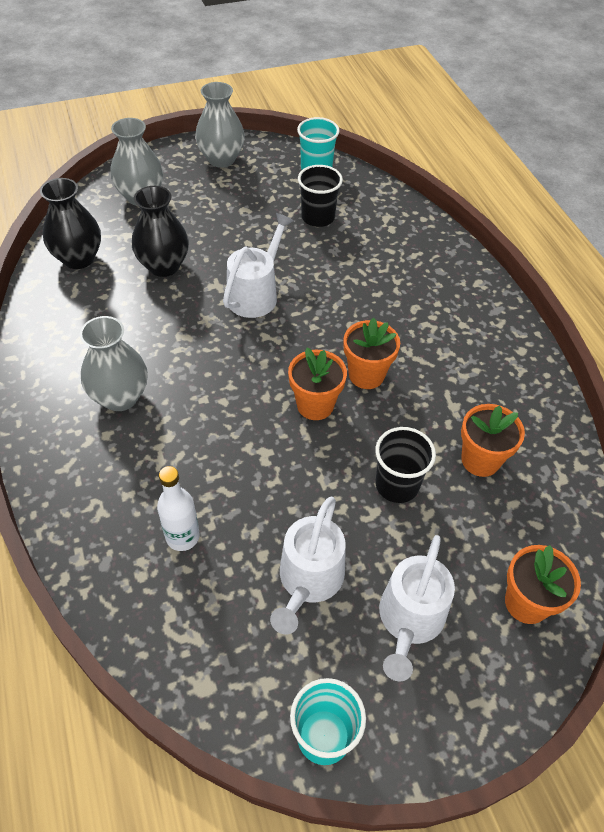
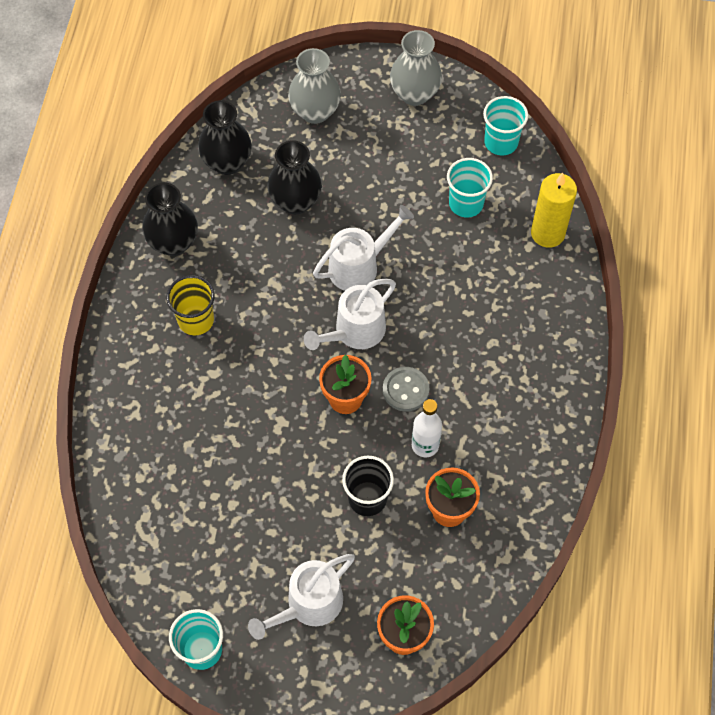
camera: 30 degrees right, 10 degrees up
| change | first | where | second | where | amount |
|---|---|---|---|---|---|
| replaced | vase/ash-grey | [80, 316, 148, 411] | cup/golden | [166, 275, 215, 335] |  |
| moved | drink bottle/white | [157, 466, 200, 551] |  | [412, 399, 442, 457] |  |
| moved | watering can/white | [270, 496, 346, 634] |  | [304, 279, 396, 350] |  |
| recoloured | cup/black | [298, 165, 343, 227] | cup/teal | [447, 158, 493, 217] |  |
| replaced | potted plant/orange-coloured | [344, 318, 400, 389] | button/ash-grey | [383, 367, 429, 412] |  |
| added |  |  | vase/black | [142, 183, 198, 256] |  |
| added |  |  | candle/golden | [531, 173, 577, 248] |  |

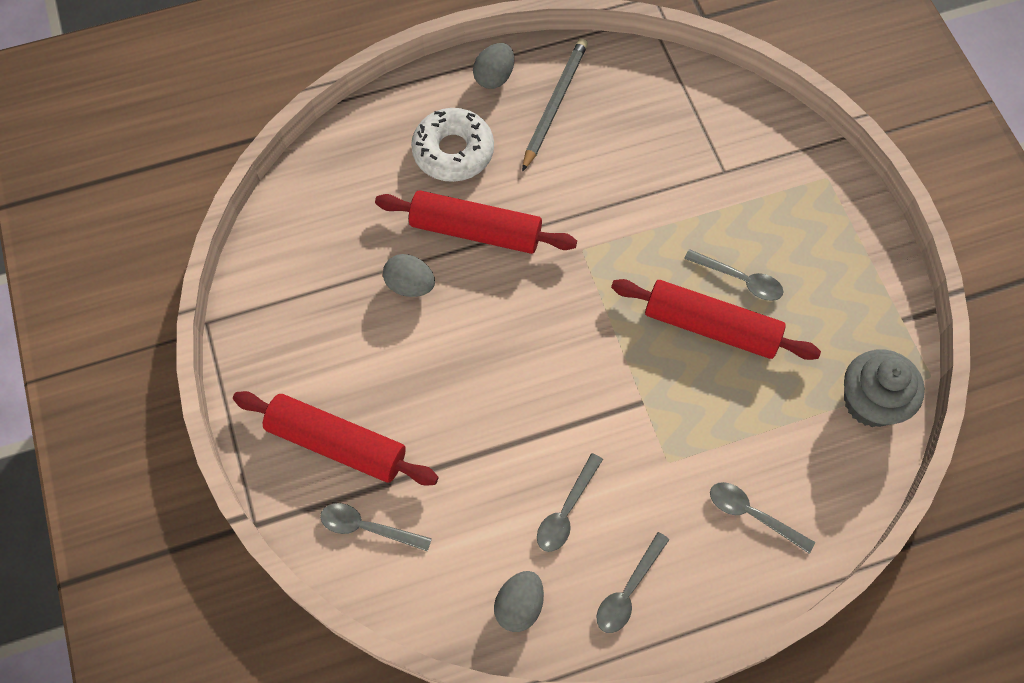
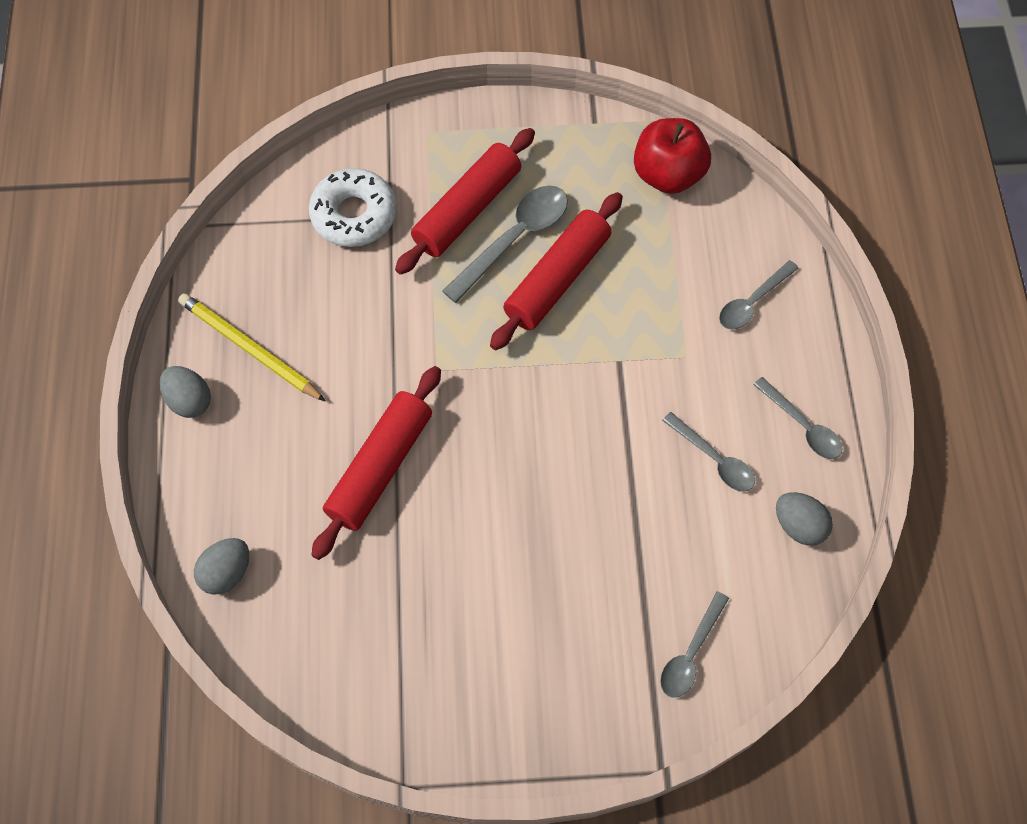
camera: 75 degrees left, 0 degrees up
| change | first | where | second | where | amount |
|---|---|---|---|---|---|
| moved | pastry roller/scarlet | [233, 391, 439, 486] |  | [395, 128, 535, 275] |  |
| moved | toy egg/ash-grey | [383, 254, 435, 297] |  | [194, 538, 249, 595] |  |
| moved | glazed donut/white | [411, 108, 494, 182] |  | [309, 168, 397, 247] |  |
| recoloured | wooden pencil/ash-grey | [522, 38, 588, 172] | wooden pencil/golden | [178, 293, 325, 401] |  |
| resized | teaspoon/ash-grey | [684, 249, 784, 301] |  | [442, 186, 568, 303] | x1.56 |
| replaced | muffin/ash-grey | [844, 349, 925, 427] | toy apple/scarlet | [634, 118, 711, 194] |  |

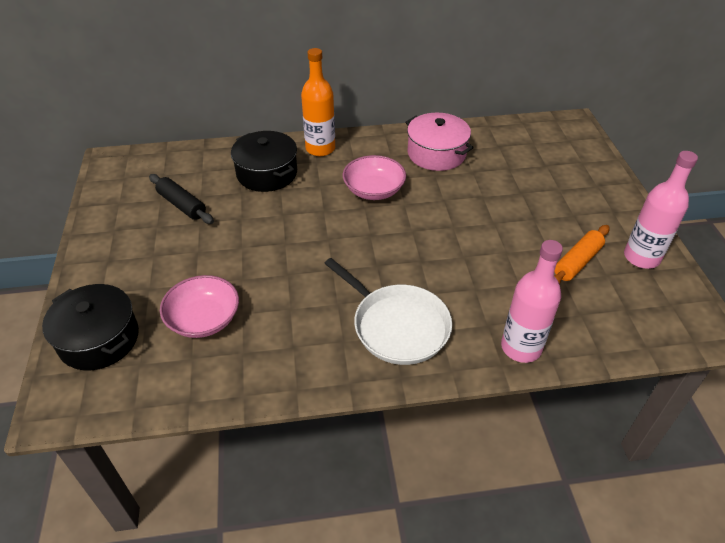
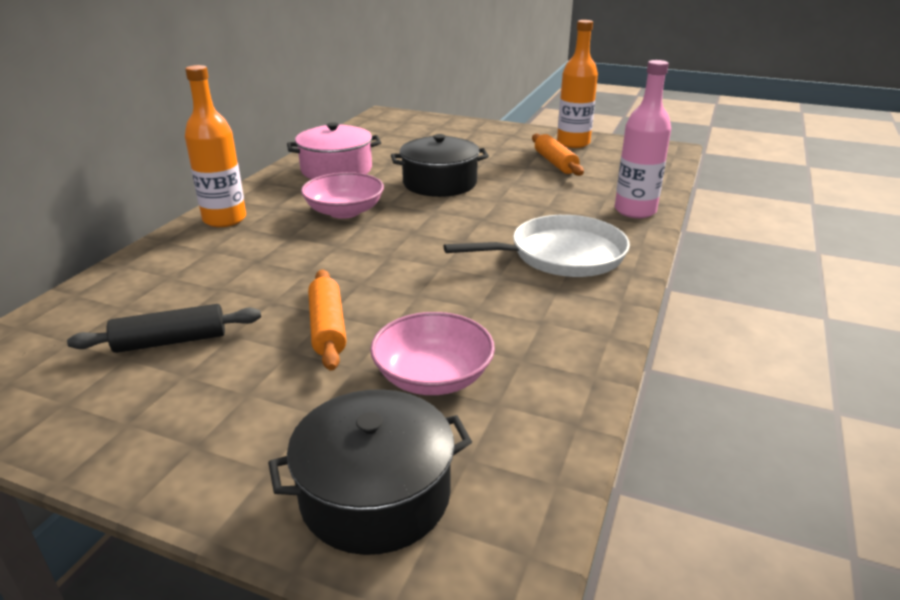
camera: 60 degrees left, 15 degrees down
| change | first | where | second | where | amount |
|---|---|---|---|---|---|
| moved | pot/black | [231, 131, 297, 192] |  | [391, 134, 489, 197] |  |
| recoloured | drink bottle/rose-pink | [624, 151, 698, 269] | drink bottle/orange-coloured | [557, 20, 598, 148] |  |
| added |  |  | pastry roller/orange-coloured | [308, 270, 346, 371] |  |

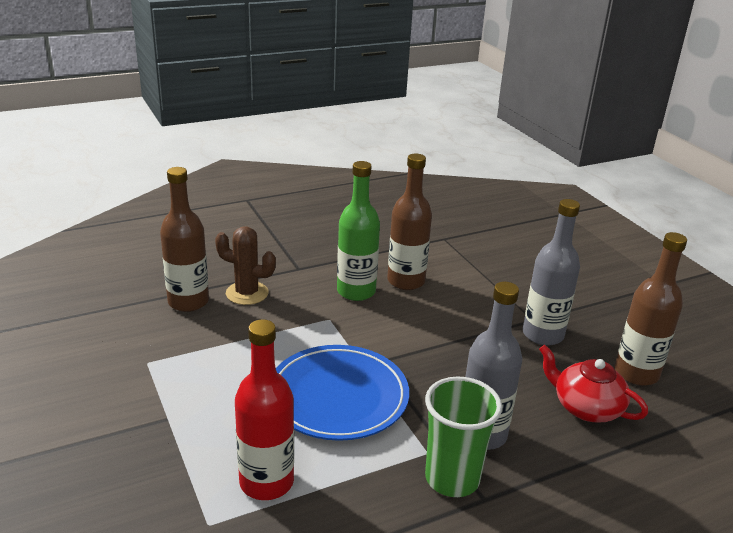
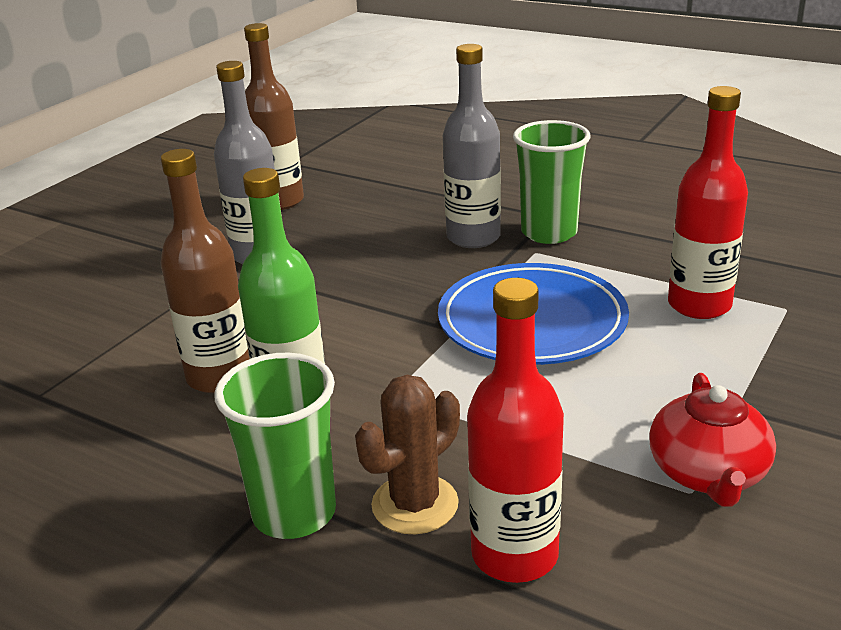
camera: 120 degrees left, 0 degrees up
| change | first | where | second | where | amount |
|---|---|---|---|---|---|
| recoloured | drink bottle/brown | [160, 167, 209, 312] | drink bottle/scarlet | [467, 278, 564, 583] |  |
| turned | saguaro cactus/brown | [215, 226, 276, 305] |  | [355, 375, 460, 534] | 60 degrees clockwise |
| moved | teapot/scarlet | [539, 345, 648, 423] |  | [649, 373, 776, 506] |  |
| added |  |  | cup/leaf-green | [215, 353, 336, 539] |  |

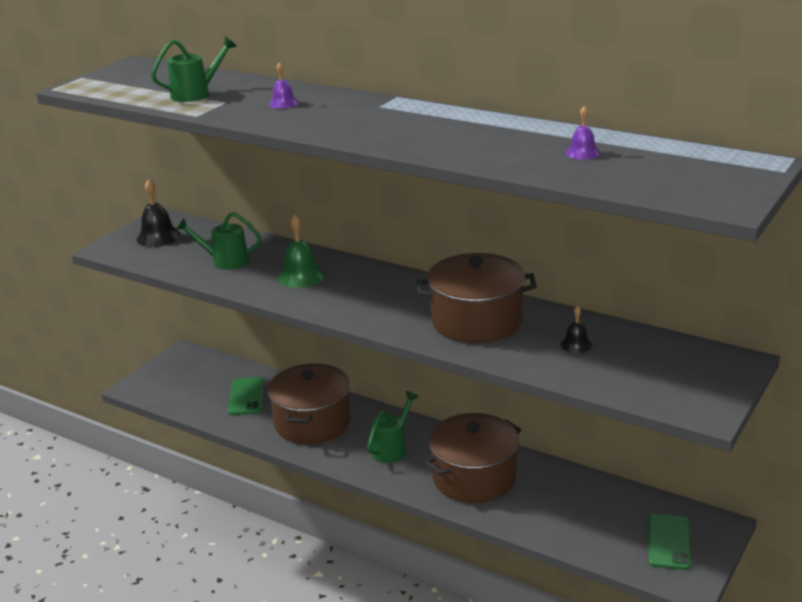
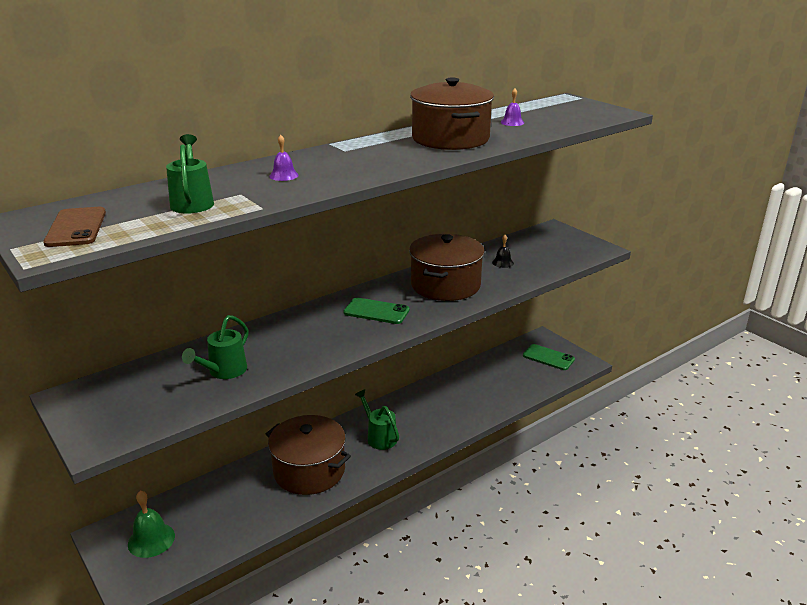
camera: 70 degrees left, 0 degrees up
| change | first | where | second | where | amount |
|---|---|---|---|---|---|
| removed | school bell/black | [137, 179, 180, 247] |  |  |  |
| moved | smartphone/leaf-green | [228, 377, 264, 415] |  | [344, 298, 410, 324] |  |
| moved | school bell/leaf-green | [278, 214, 325, 288] |  | [128, 490, 175, 558] |  |
| moved | pot/brown | [424, 413, 521, 503] |  | [410, 77, 494, 150] |  |
| added |  |  | smartphone/brown | [43, 207, 106, 247] |  |

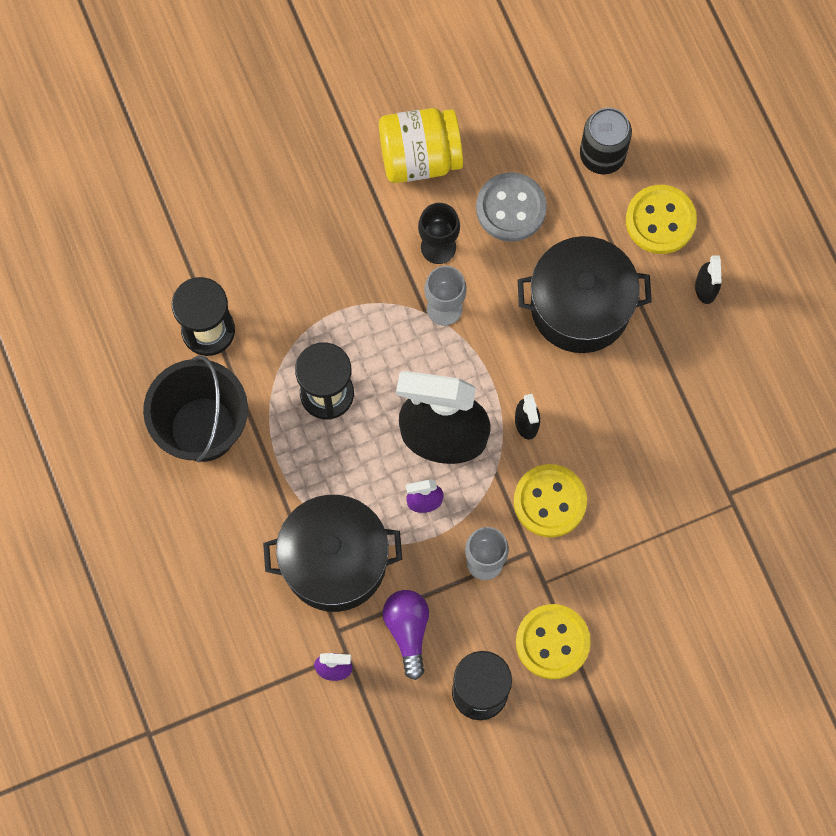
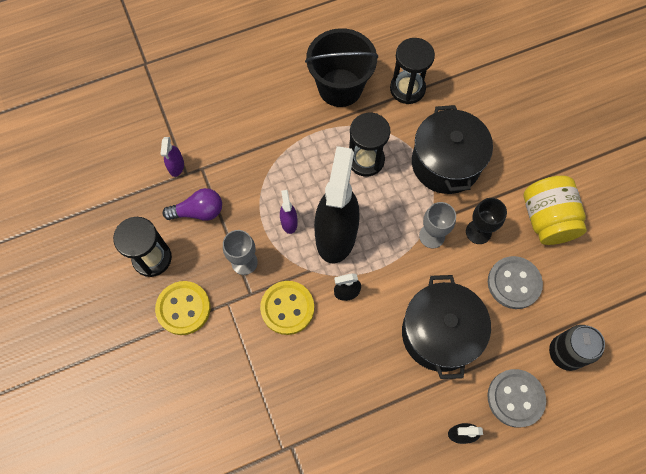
camera: 90 degrees right, 5 degrees down
| change | first | where | second | where | amount |
|---|---|---|---|---|---|
| moved | pot/black | [263, 495, 402, 612] |  | [412, 105, 493, 194] |  |
| recoloured | button/golden | [626, 185, 697, 254] | button/ash-grey | [487, 369, 546, 428] |  |

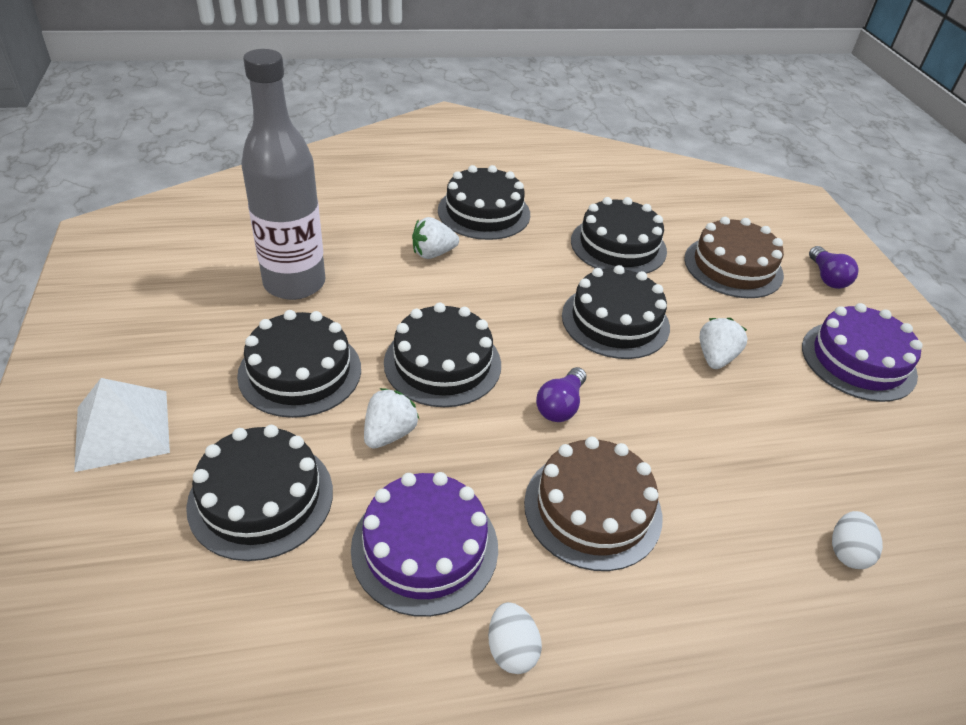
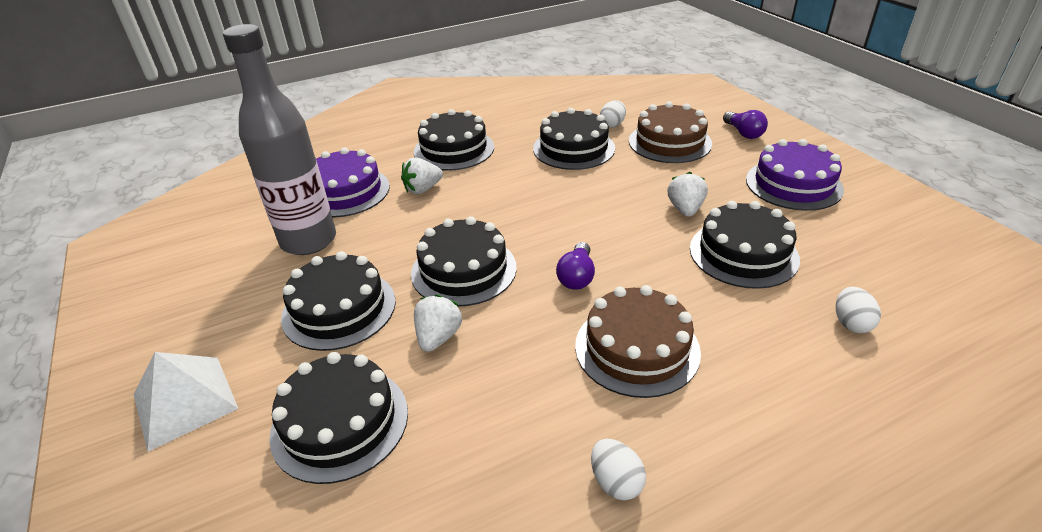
camera: 10 degrees left, 5 degrees down
| change | first | where | second | where | amount |
|---|---|---|---|---|---|
| moved | gateau/royal purple | [351, 472, 498, 617] |  | [316, 147, 390, 217] |  |
| moved | gateau/black | [562, 265, 670, 359] |  | [690, 201, 800, 289] |  |
| added |  |  | toy egg/white | [600, 100, 626, 128] |  |

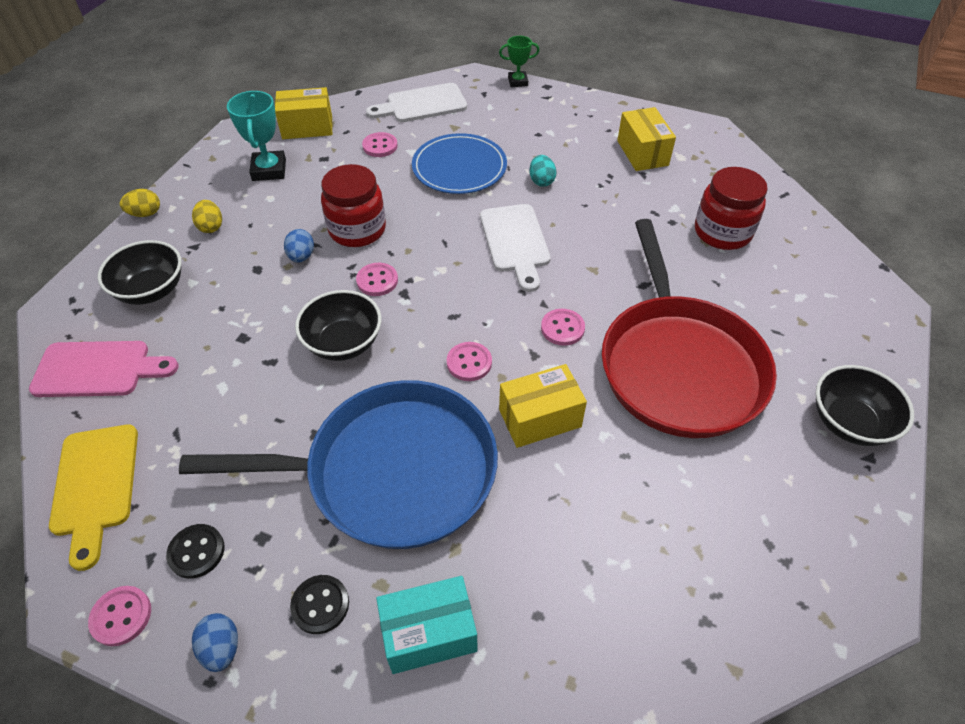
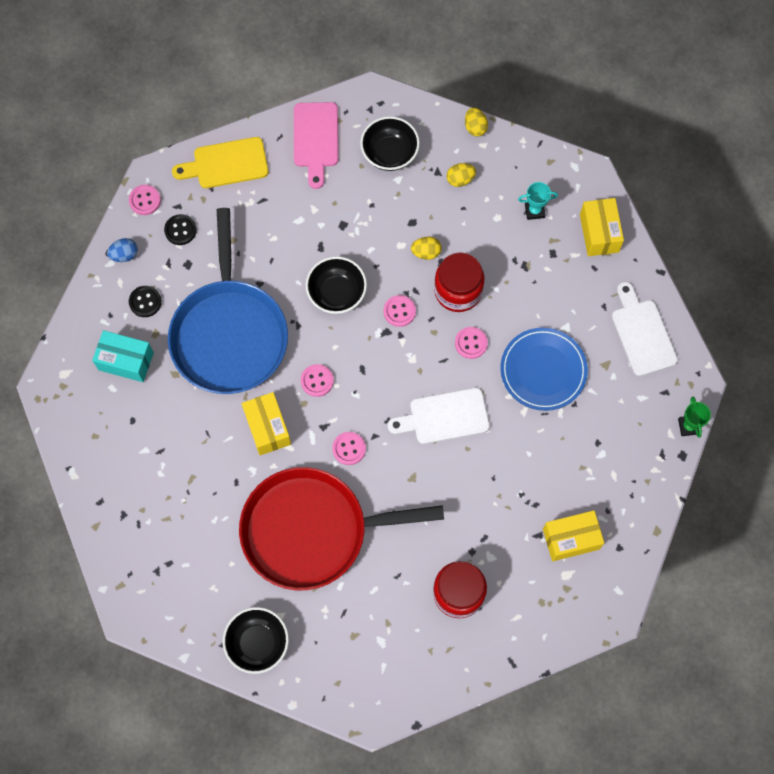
camera: 90 degrees right, 20 degrees up
| change | first | where | second | where | amount |
|---|---|---|---|---|---|
| resized | award cup/teal | [227, 91, 286, 181] |  | [518, 182, 558, 220] | x0.63 |
| recoloured | toy egg/blue | [284, 229, 314, 263] | toy egg/golden | [411, 237, 442, 260] |  |
| moved | button/rose-pink | [362, 132, 398, 157] |  | [455, 327, 488, 359] |  |
| turned | package/teal | [376, 576, 478, 674] |  | [92, 330, 154, 382] | 60 degrees counterclockwise |
| removed | toy egg/teal | [530, 155, 556, 187] |  |  |  |

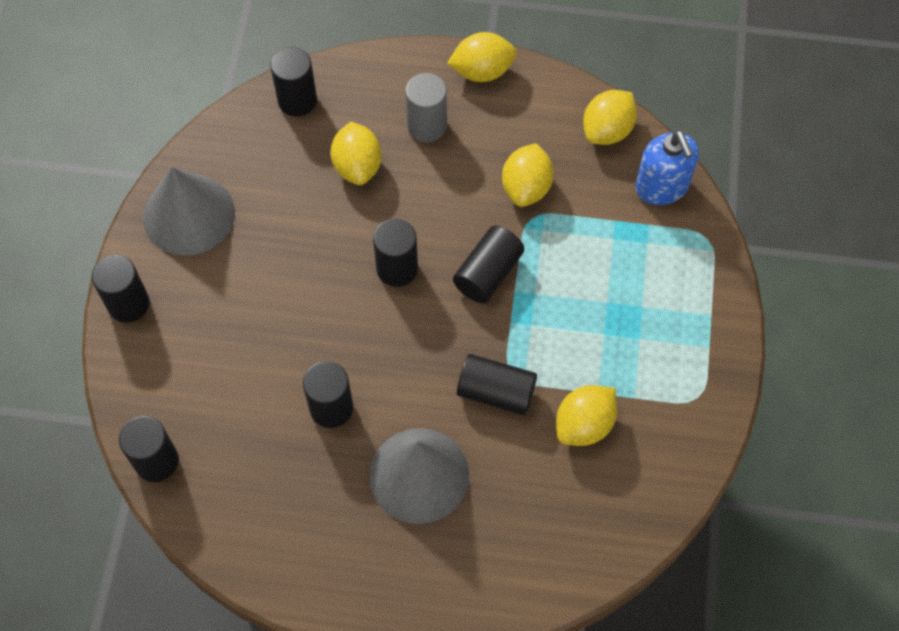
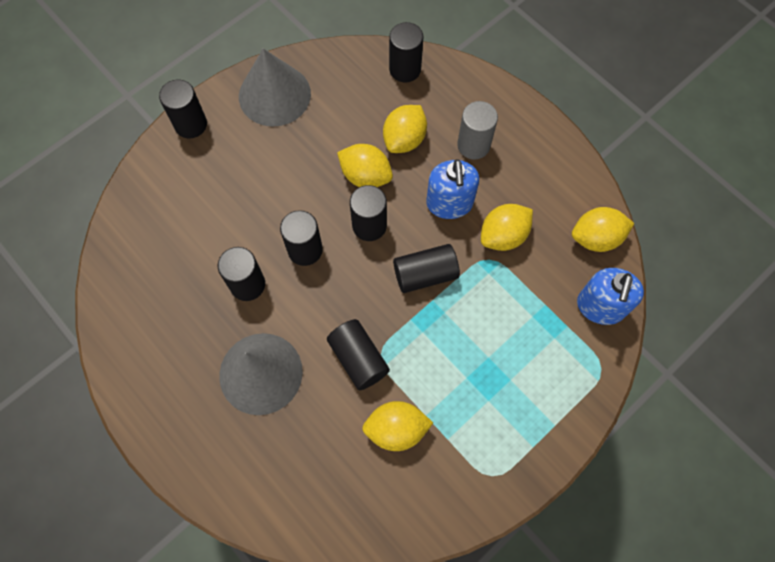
camera: 40 degrees right, 5 degrees up
| change | first | where | second | where | amount |
|---|---|---|---|---|---|
| moved | solid cylinder/black | [119, 416, 179, 482] |  | [280, 210, 323, 266] |  |
| moved | toy lemon/golden | [447, 32, 517, 82] |  | [337, 144, 393, 187] |  |
| added |  |  | soap pump/blue | [426, 159, 479, 219] |  |

